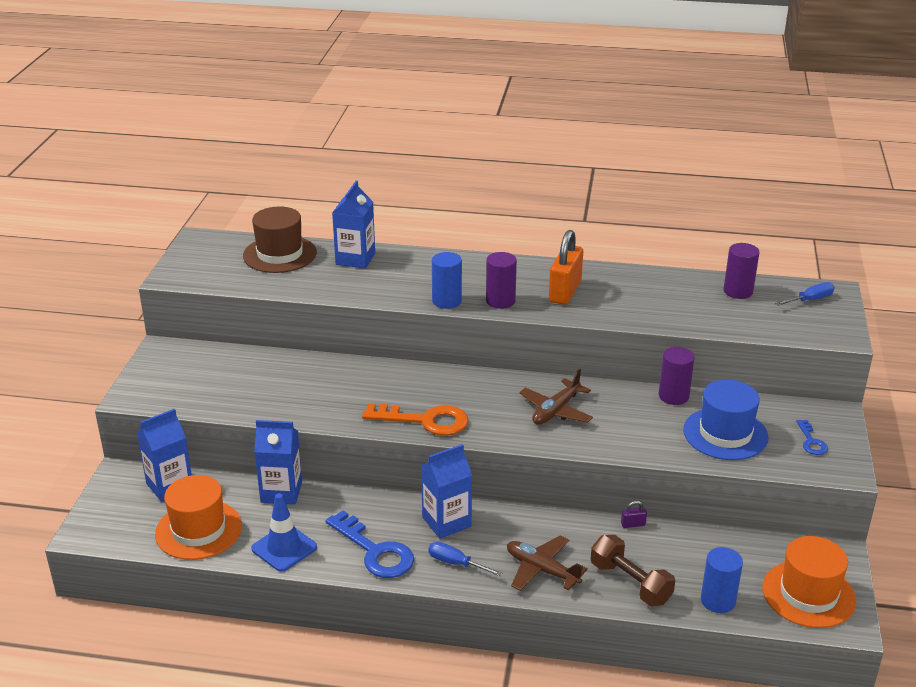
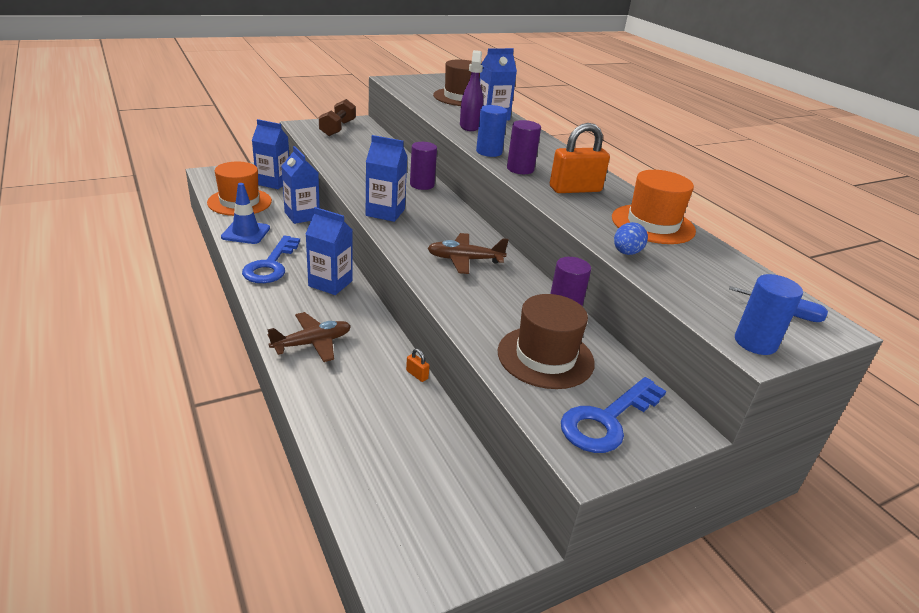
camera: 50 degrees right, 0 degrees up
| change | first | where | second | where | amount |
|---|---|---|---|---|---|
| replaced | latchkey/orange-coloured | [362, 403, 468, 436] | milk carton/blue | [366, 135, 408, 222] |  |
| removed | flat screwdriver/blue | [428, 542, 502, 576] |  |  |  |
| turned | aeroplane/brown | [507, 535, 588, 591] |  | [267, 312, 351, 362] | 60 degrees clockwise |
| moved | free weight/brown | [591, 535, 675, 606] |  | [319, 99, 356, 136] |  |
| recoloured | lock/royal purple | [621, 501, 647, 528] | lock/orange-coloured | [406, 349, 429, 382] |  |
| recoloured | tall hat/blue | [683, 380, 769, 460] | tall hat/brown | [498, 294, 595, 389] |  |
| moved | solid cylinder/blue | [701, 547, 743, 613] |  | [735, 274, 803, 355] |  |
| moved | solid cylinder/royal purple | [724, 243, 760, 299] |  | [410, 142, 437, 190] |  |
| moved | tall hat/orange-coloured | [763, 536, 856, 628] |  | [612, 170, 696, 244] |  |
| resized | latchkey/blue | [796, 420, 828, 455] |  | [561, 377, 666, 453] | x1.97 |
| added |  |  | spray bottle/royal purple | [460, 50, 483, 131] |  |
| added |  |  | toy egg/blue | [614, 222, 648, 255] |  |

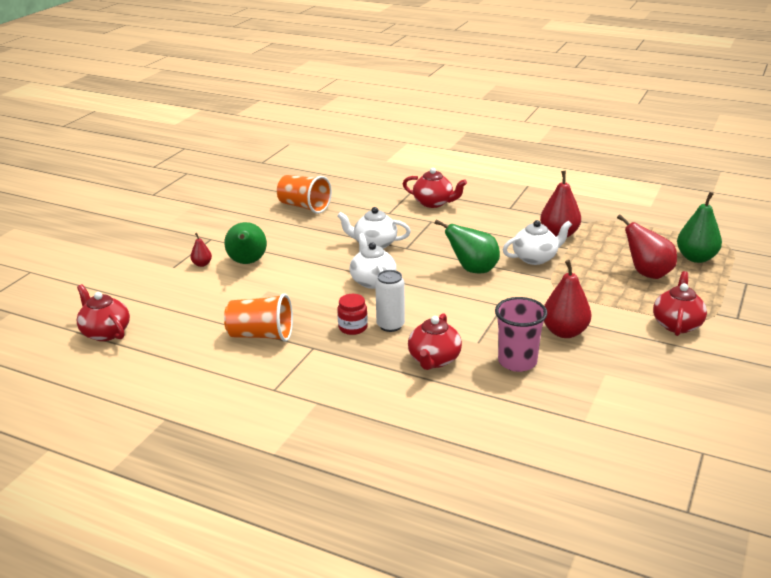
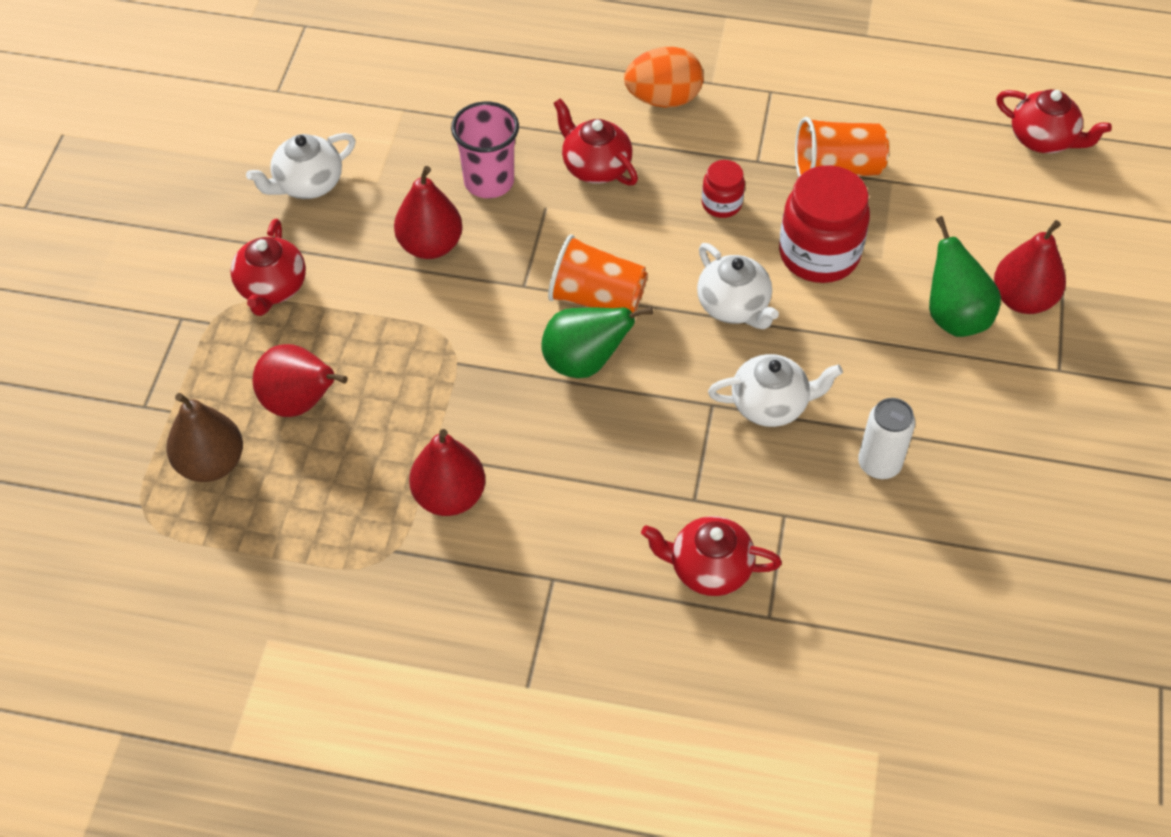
camera: 165 degrees right, 25 degrees up
| change | first | where | second | where | amount |
|---|---|---|---|---|---|
| resized | pear fruit/scarlet | [191, 233, 212, 267] |  | [994, 220, 1066, 314] | x2.01 |
| moved | cup/orange-coloured | [277, 175, 332, 214] |  | [548, 234, 648, 313] |  |
| moved | can/white | [375, 270, 405, 332] |  | [858, 398, 915, 479] |  |
| turned | teapot/scarlet | [408, 313, 462, 370] |  | [553, 98, 638, 186] | 45 degrees counterclockwise |
| moved | teapot/white | [503, 220, 572, 265] |  | [246, 133, 356, 199] |  |
| recoloured | pear fruit/leaf-green | [677, 192, 722, 263] | pear fruit/brown | [166, 393, 243, 482] |  |
| added |  |  | toy egg/orange-coloured | [624, 47, 704, 108] |  |
| added |  |  | preserve jar/scarlet | [779, 165, 870, 283] |  |

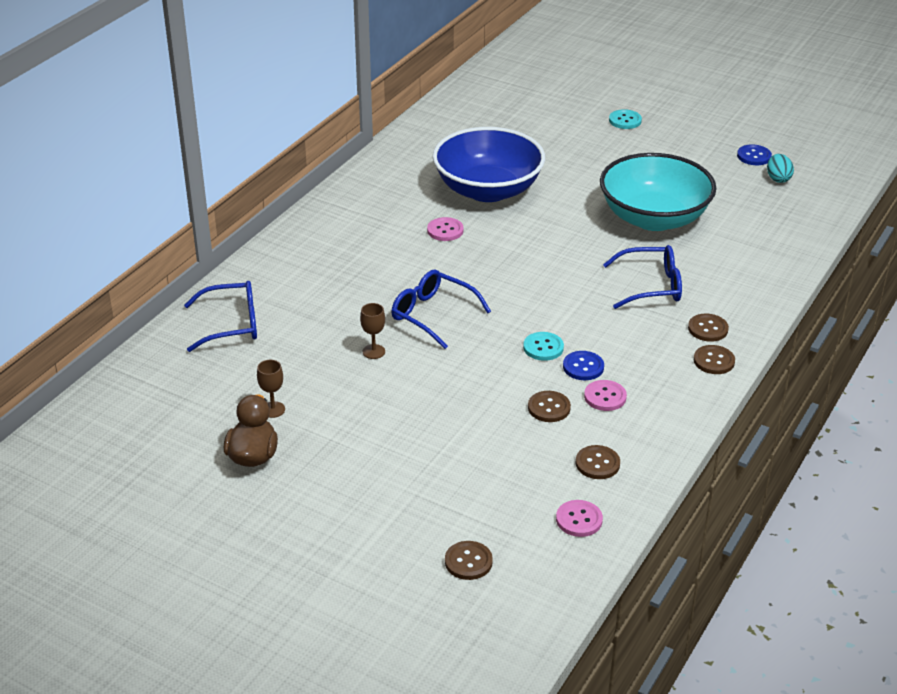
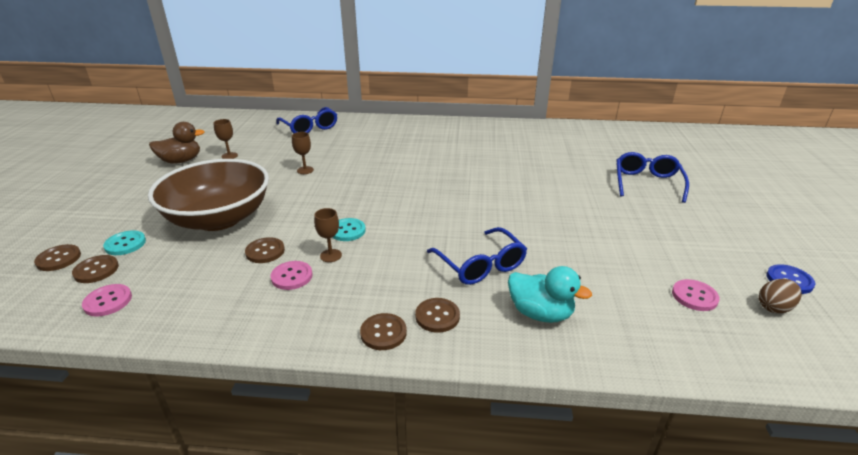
camera: 65 degrees right, 5 degrees down
| change | first | where | second | where | amount |
|---|---|---|---|---|---|
| moved | eyeglasses/blue | [391, 269, 491, 349] |  | [617, 152, 689, 203] |  |
| moved | button/rose-pink | [427, 217, 464, 241] |  | [672, 279, 720, 311] |  |
| removed | serving bowl/blue | [433, 127, 545, 202] |  |  |  |
| replaced | button/blue | [563, 351, 604, 380] | chalice/brown | [314, 208, 342, 262] |  |
| moved | button/brown | [576, 445, 620, 479] |  | [72, 255, 119, 283] |  |
| removed | serving bowl/teal | [600, 153, 717, 231] |  |  |  |
| moved | button/teal | [609, 109, 642, 129] |  | [103, 230, 146, 255] |  |
| recoloured | toy egg/teal | [767, 154, 794, 183] | toy egg/brown | [759, 279, 802, 313] |  |
| added |  |  | serving bowl/brown | [148, 159, 269, 231] |  |
| added |  |  | rubber duck/teal | [508, 266, 592, 323] |  |

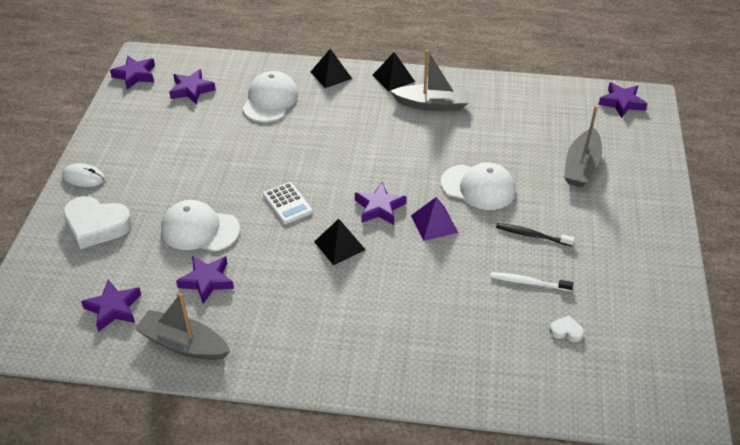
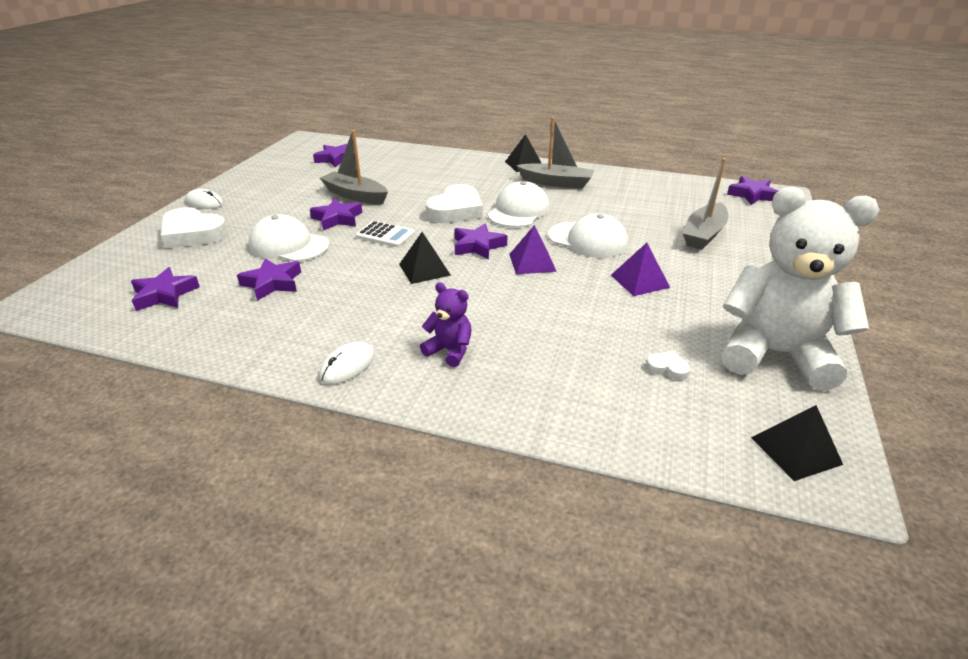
camera: 10 degrees right, 10 degrees down
| change | first | where | second | where | amount |
|---|---|---|---|---|---|
| moved | star shape/royal purple | [110, 56, 155, 90] |  | [310, 198, 362, 230] |  |
| moved | boat/ash-grey | [135, 293, 231, 360] |  | [320, 130, 388, 204] |  |
| moved | baseball cap/white | [242, 71, 299, 122] |  | [488, 181, 550, 227] |  |
| turned | calculator/white | [263, 182, 313, 224] |  | [356, 221, 415, 247] | 45 degrees counterclockwise |
| moved | solid pyramid/black | [311, 49, 352, 88] |  | [751, 405, 843, 481] |  |
| removed | dental brush/white | [490, 272, 573, 291] |  |  |  |
| replaced | dental brush/black | [496, 223, 575, 246] | solid pyramid/royal purple | [611, 243, 670, 296] |  |
| added |  |  | PC mouse/white | [319, 342, 375, 384] |  |
| added |  |  | stuffed bear/royal purple | [420, 282, 471, 367] |  |
| added |  |  | heart shape/white | [426, 184, 483, 223] |  |
| added |  |  | stuffed bear/white | [722, 187, 880, 391] |  |

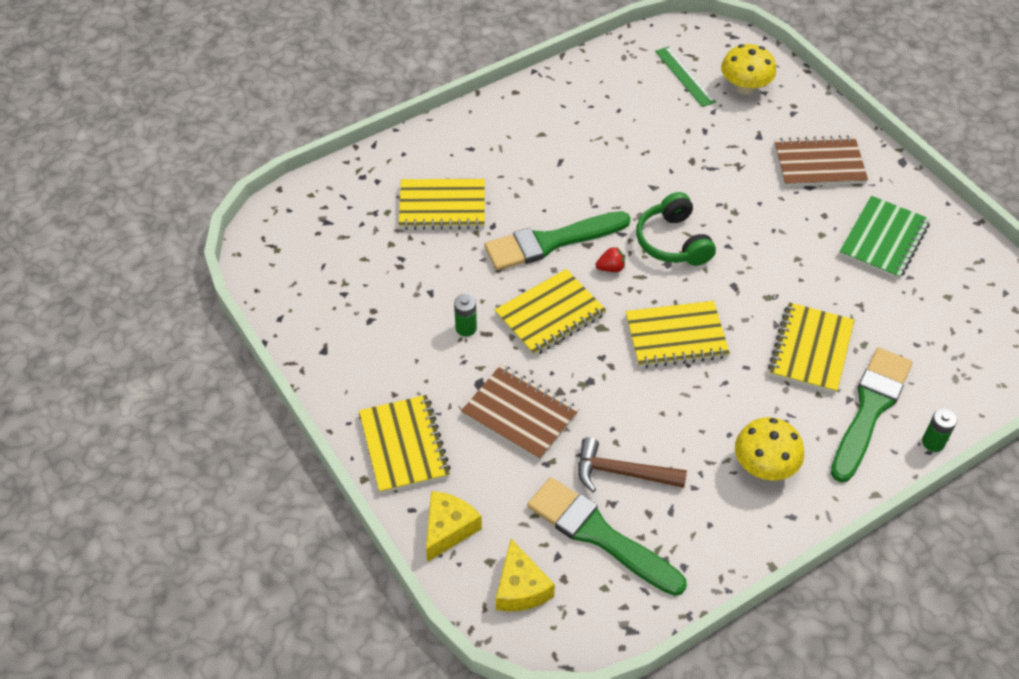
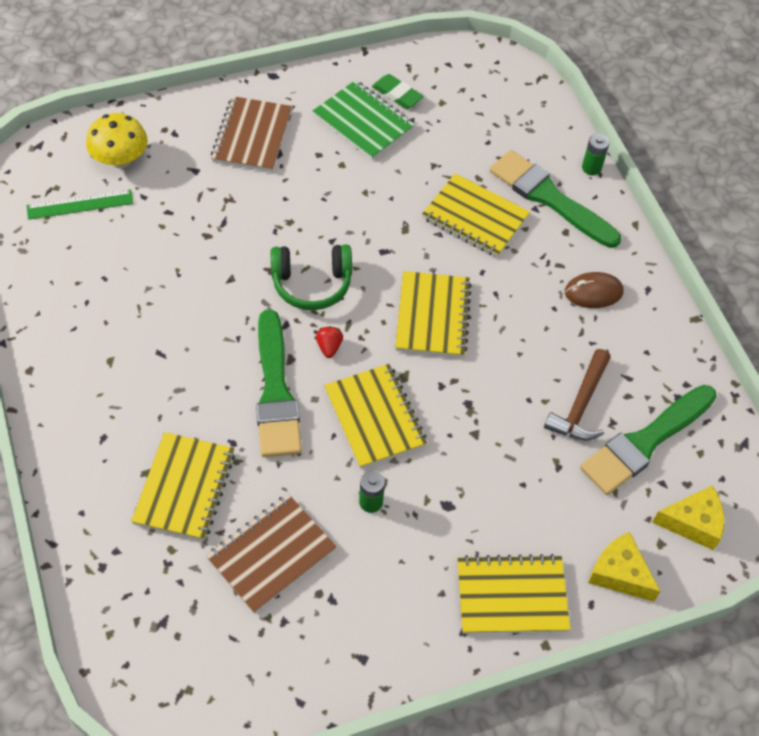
camera: 80 degrees left, 5 degrees up
| change | first | where | second | where | amount |
|---|---|---|---|---|---|
| moved | notepad/brown | [461, 364, 579, 461] |  | [206, 494, 337, 614] |  |
| replaced | toadstool/golden | [735, 417, 804, 481] | PC mouse/brown | [565, 272, 623, 308] |  |
| added |  |  | pencil eraser/leaf-green | [372, 74, 424, 109] |  |

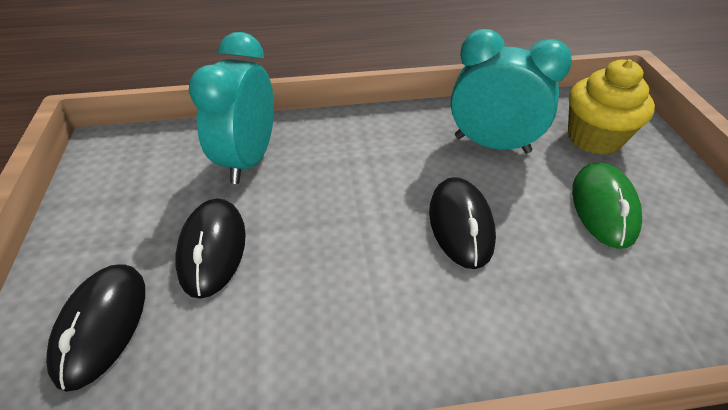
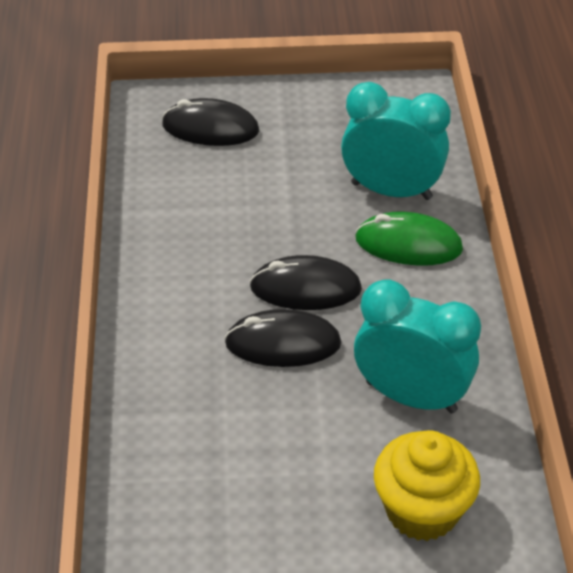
camera: 95 degrees right, 0 degrees up
| change | first | where | second | where | amount |
|---|---|---|---|---|---|
| moved | PC mouse/black | [175, 198, 246, 299] |  | [250, 255, 362, 310] |  |
| turned | alarm clock/teal | [451, 29, 572, 153] |  | [354, 279, 481, 413] | 90 degrees counterclockwise |
| moved | PC mouse/leaf-green | [572, 162, 642, 249] |  | [355, 212, 463, 266] |  |

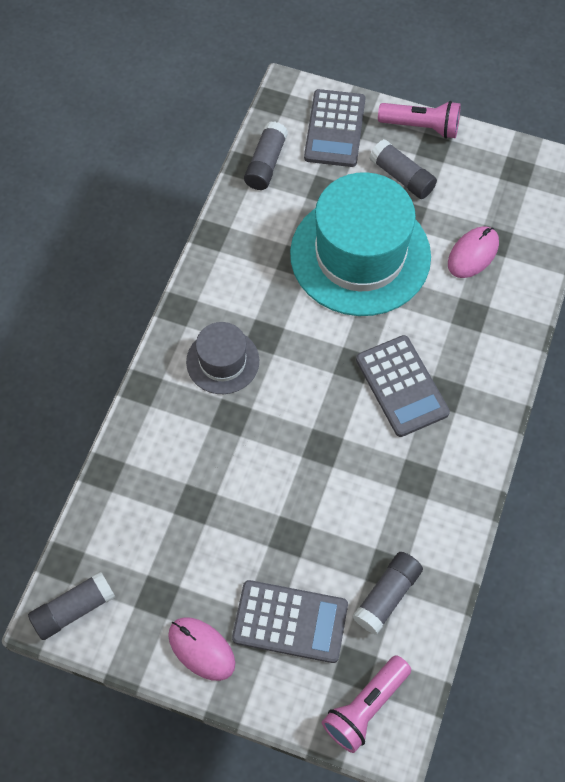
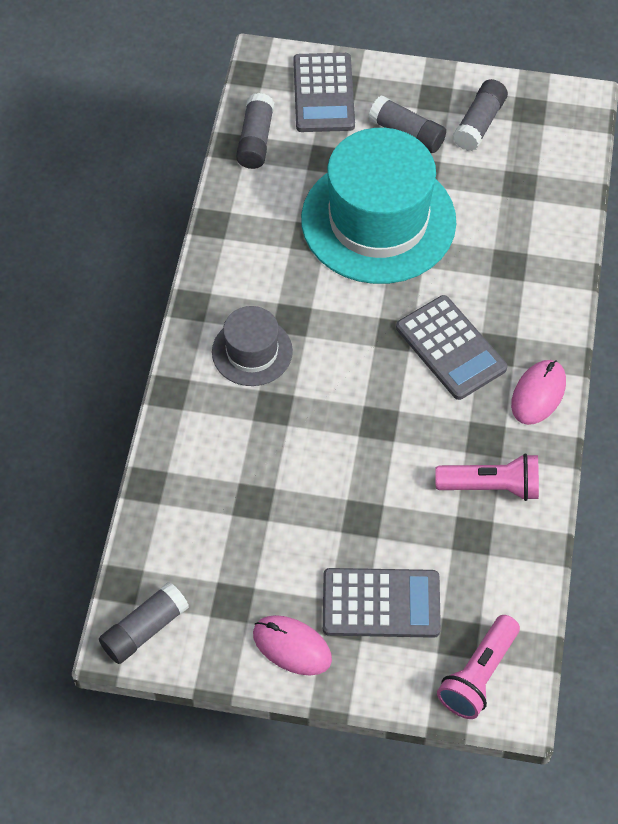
camera: 10 degrees left, 5 degrees down
| change | first | where | second | where | amount |
|---|---|---|---|---|---|
| moved | glue/ash-grey | [353, 552, 423, 634] |  | [453, 79, 508, 151] |  |
| moved | flashlight/rose-pink | [378, 101, 461, 139] |  | [435, 453, 539, 501] |  |
| moved | PC mouse/rose-pink | [448, 226, 499, 278] |  | [511, 360, 566, 425] |  |

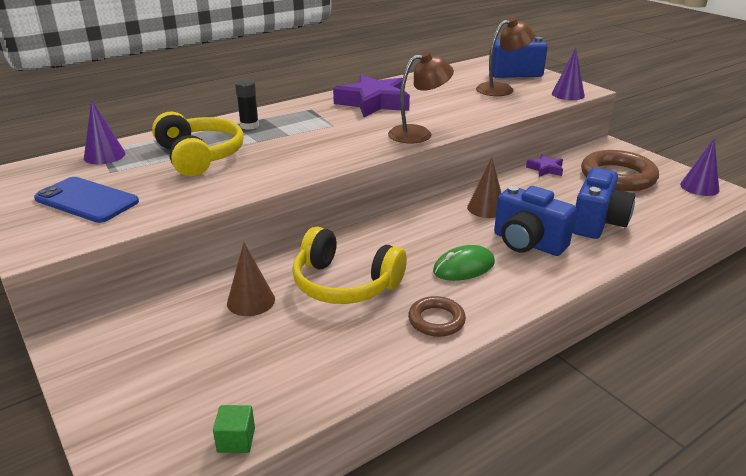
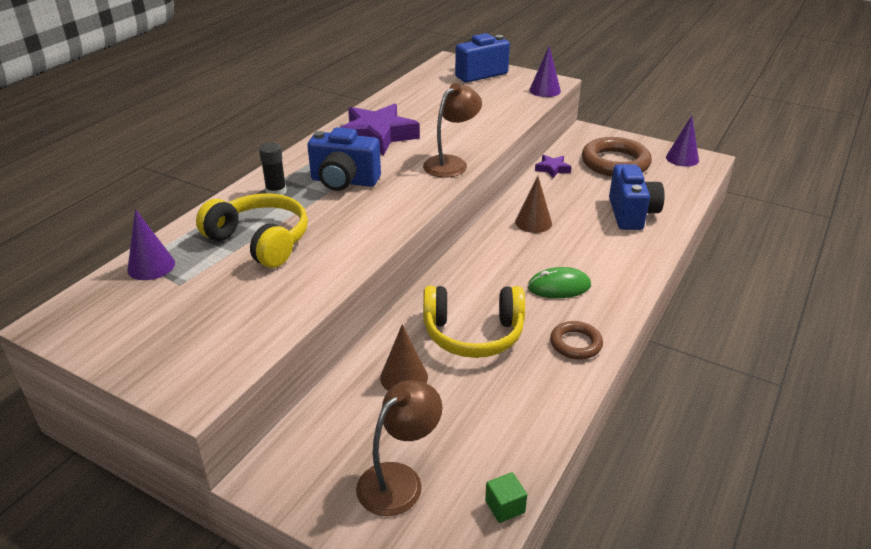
camera: 25 degrees left, 5 degrees up
| change | first | where | second | where | amount |
|---|---|---|---|---|---|
| removed | smartphone/blue | [34, 177, 139, 223] |  |  |  |
| turned | PC mouse/leaf-green | [433, 245, 495, 281] |  | [528, 267, 591, 298] | 45 degrees clockwise |
| moved | lamp/brown | [476, 17, 535, 96] |  | [356, 380, 442, 516] |  |
| moved | compact camera/blue | [494, 186, 577, 256] |  | [307, 127, 381, 191] |  |

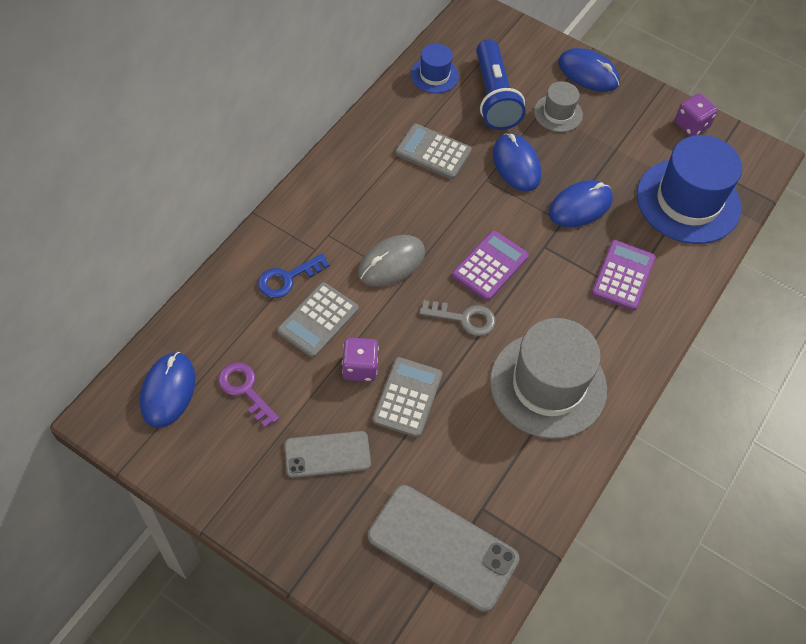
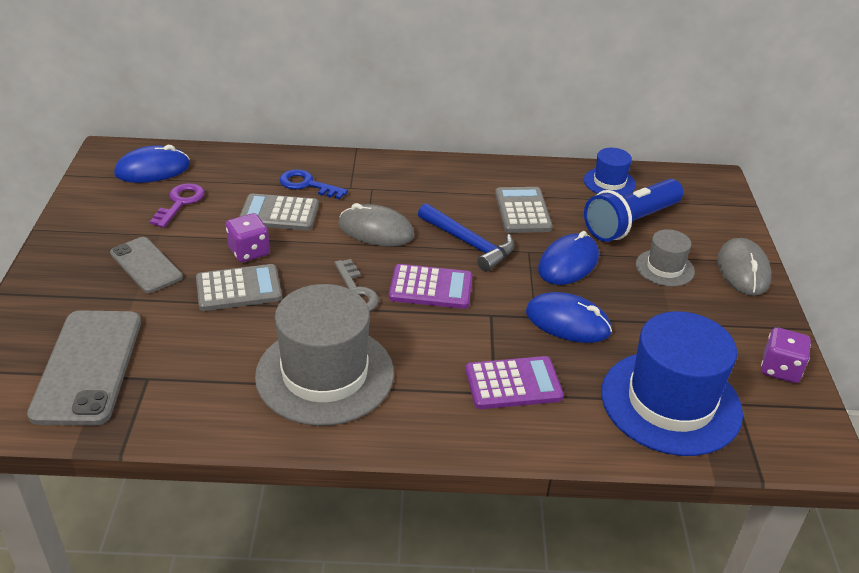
camera: 60 degrees right, 20 degrees down
| change | first | where | second | where | amount |
|---|---|---|---|---|---|
| recoloured | PC mouse/blue | [558, 48, 620, 92] | PC mouse/ash-grey | [717, 238, 771, 296] |  |
| added |  |  | hammer/blue | [418, 203, 514, 272] |  |

